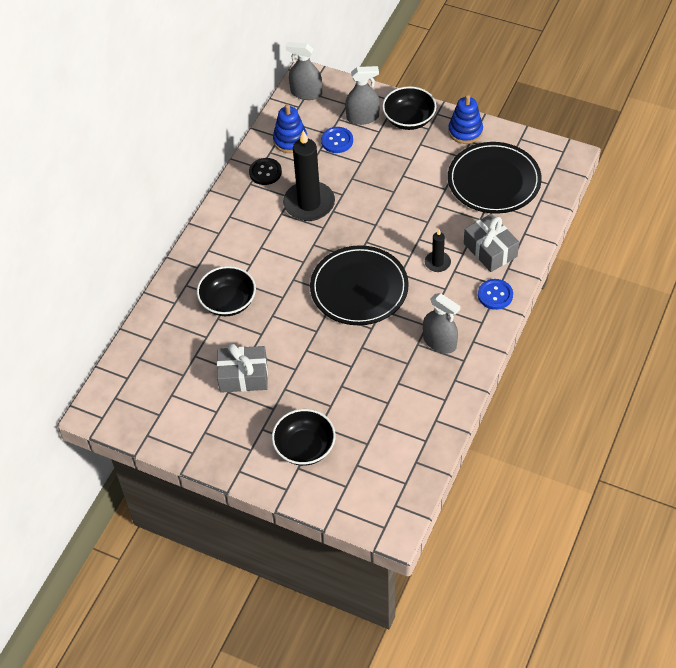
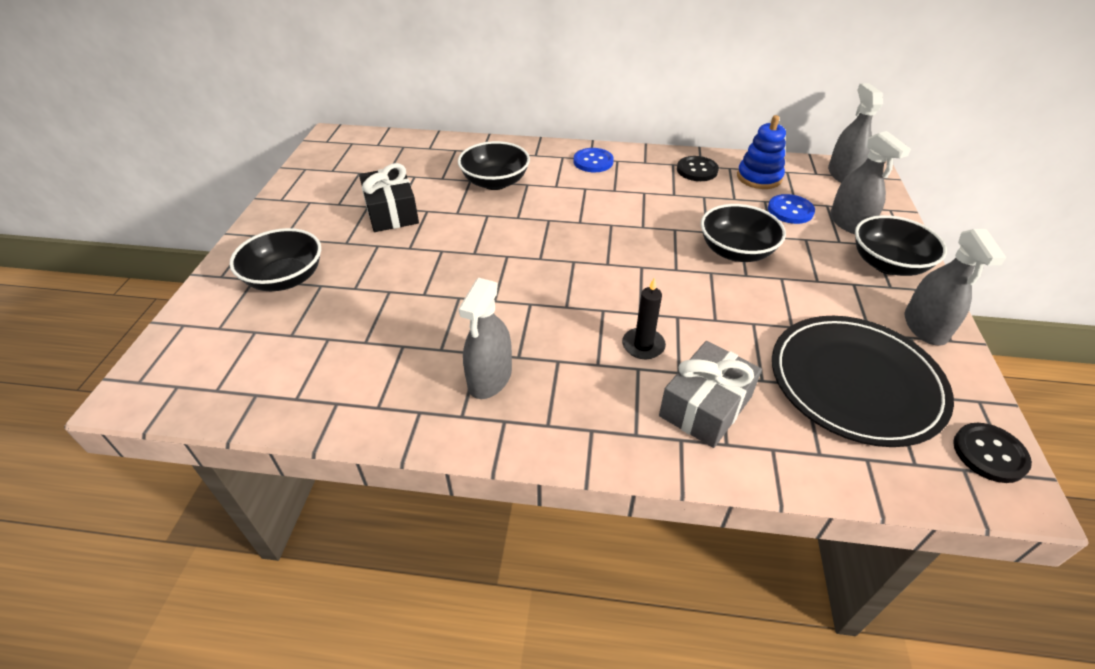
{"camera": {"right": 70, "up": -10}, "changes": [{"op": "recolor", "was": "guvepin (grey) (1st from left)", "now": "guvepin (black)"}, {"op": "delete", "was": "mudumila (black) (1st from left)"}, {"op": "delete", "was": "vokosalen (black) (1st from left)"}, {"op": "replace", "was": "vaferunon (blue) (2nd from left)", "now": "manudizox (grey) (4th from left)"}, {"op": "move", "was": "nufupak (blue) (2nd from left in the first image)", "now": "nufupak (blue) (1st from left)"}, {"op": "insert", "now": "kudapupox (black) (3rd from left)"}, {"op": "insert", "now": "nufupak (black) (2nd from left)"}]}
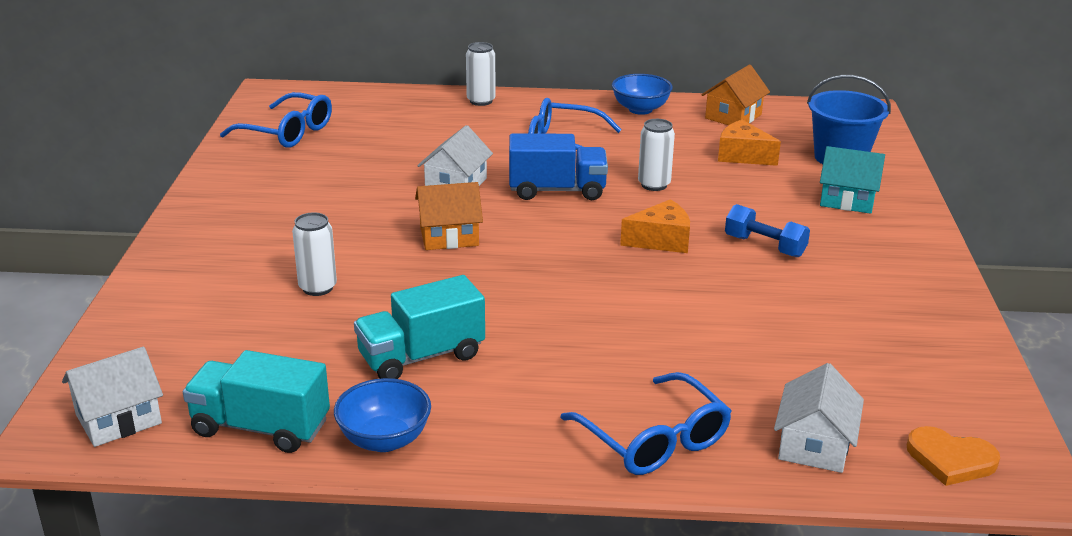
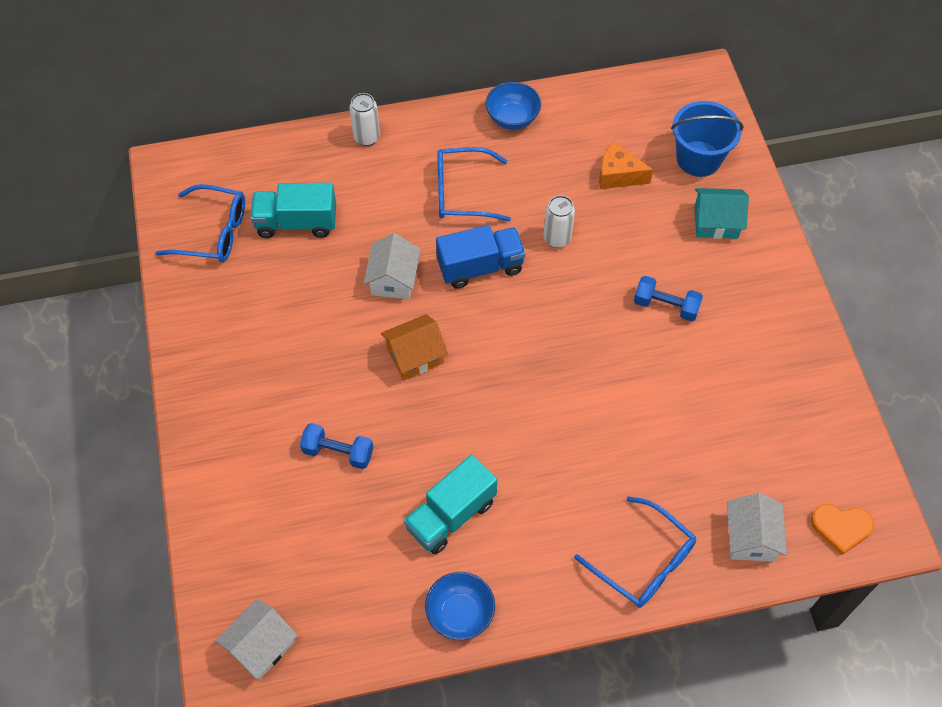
{"camera": {"right": -15, "up": 30}, "changes": [{"op": "move", "was": "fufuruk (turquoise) (1st from left)"}, {"op": "replace", "was": "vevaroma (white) (1st from left)", "now": "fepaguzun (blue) (1st from left)"}, {"op": "delete", "was": "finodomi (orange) (1st from left)"}, {"op": "delete", "was": "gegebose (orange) (2nd from left)"}]}
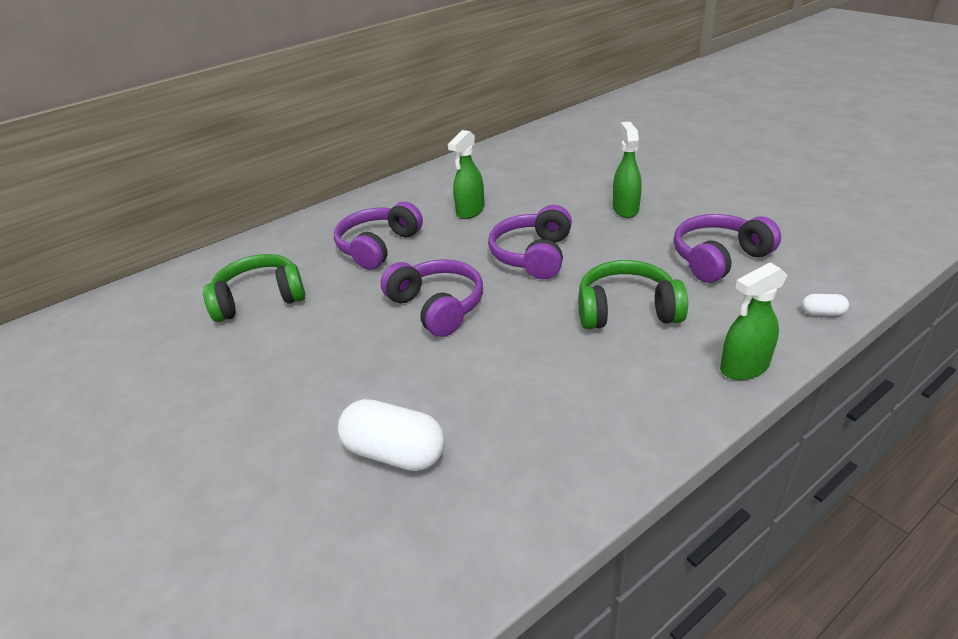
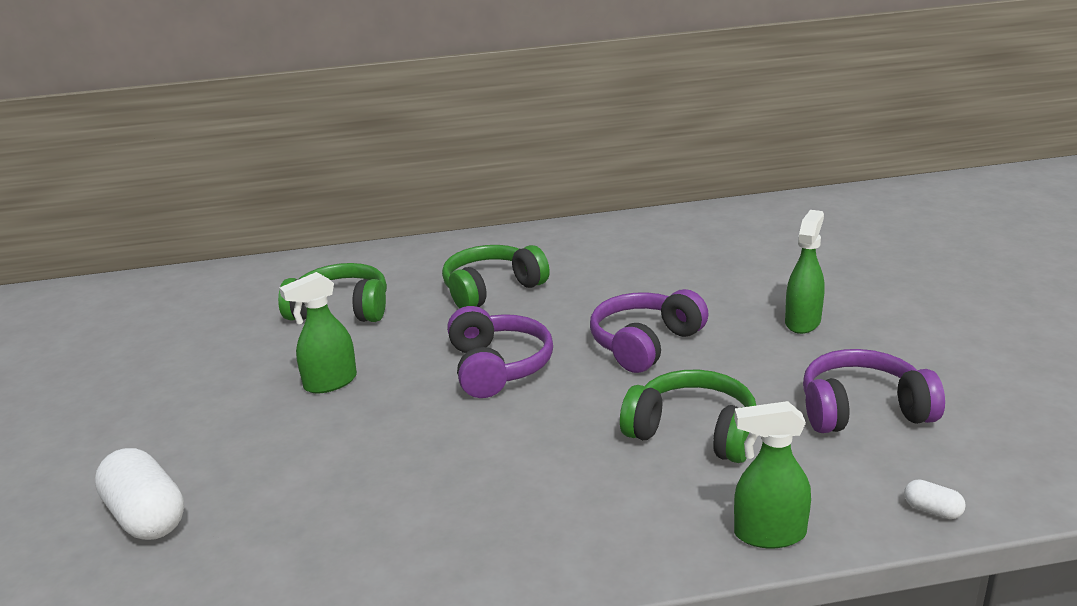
{"camera": {"right": 25, "up": -10}, "changes": [{"op": "recolor", "was": "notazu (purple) (1st from left)", "now": "notazu (green) (2nd from left)"}, {"op": "move", "was": "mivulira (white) (1st from left)"}, {"op": "move", "was": "manudizox (green) (1st from left)"}]}
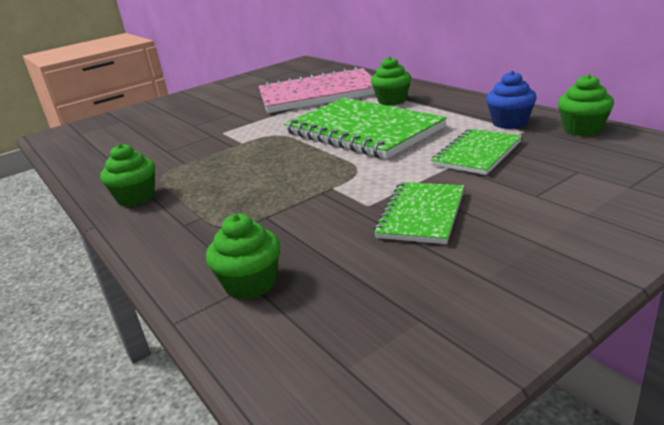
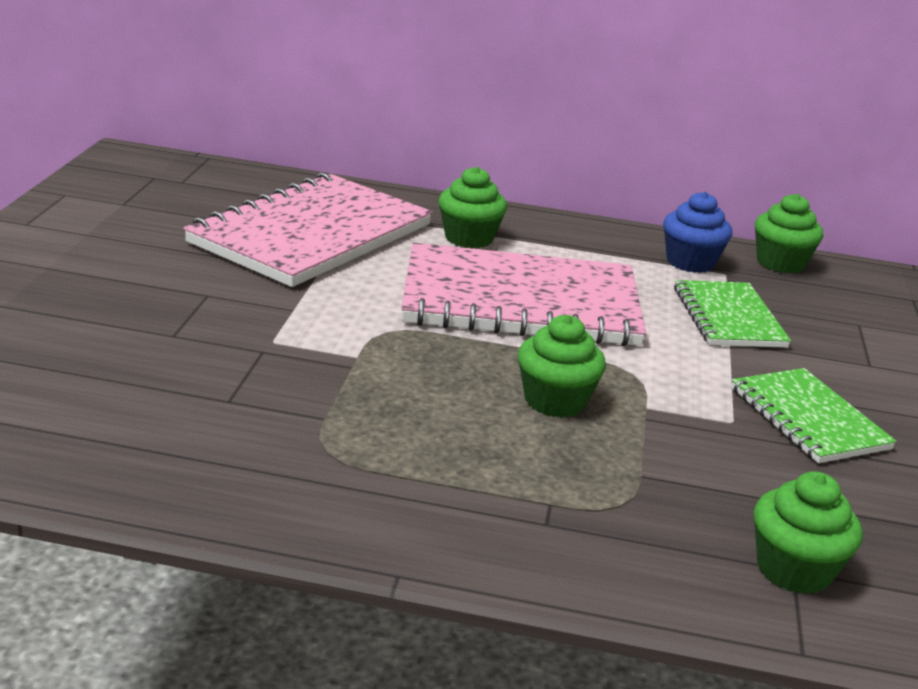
{"camera": {"right": -50, "up": 0}, "changes": [{"op": "move", "was": "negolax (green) (1st from left in the first image)", "now": "negolax (green) (2nd from left)"}, {"op": "recolor", "was": "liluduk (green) (1st from left)", "now": "liluduk (pink) (2nd from left)"}]}
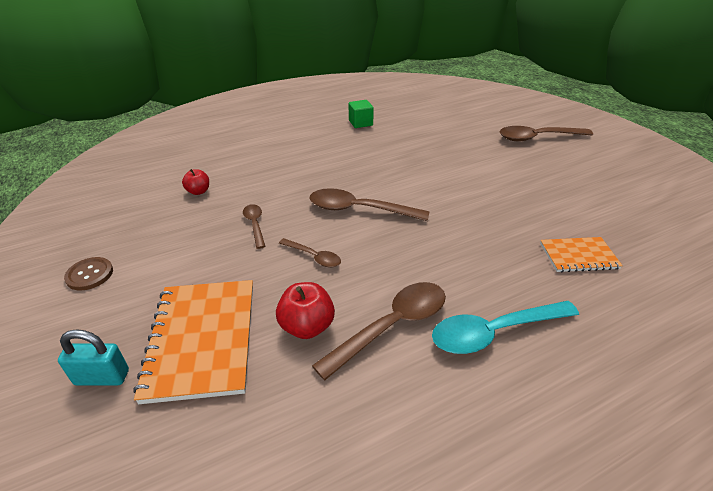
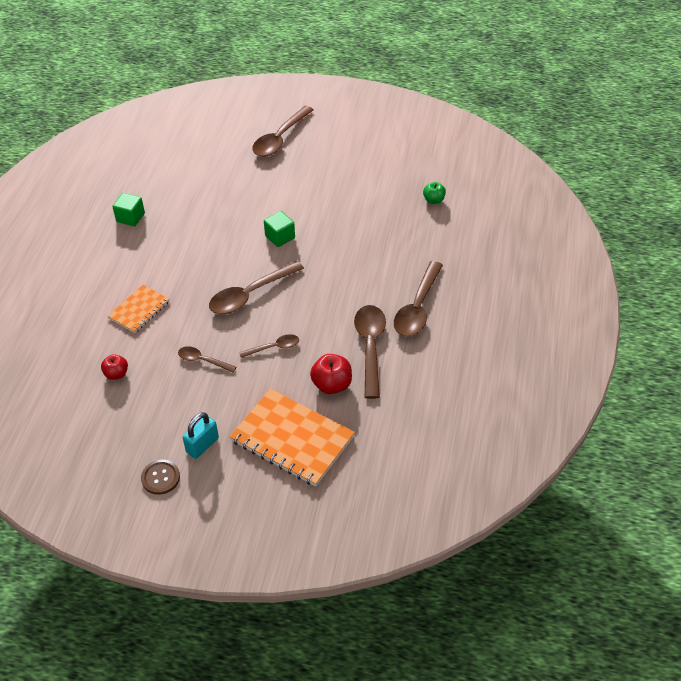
{"camera": {"right": -50, "up": 10}, "changes": [{"op": "move", "was": "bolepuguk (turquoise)"}, {"op": "recolor", "was": "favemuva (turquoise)", "now": "favemuva (brown) (6th from left)"}, {"op": "move", "was": "liluduk (orange) (2nd from left in the first image)", "now": "liluduk (orange) (1st from left)"}, {"op": "insert", "now": "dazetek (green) (2nd from left)"}, {"op": "insert", "now": "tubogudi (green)"}]}
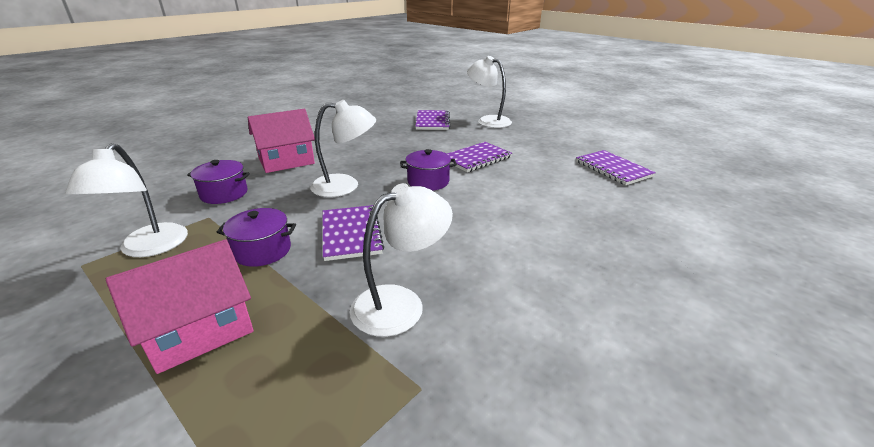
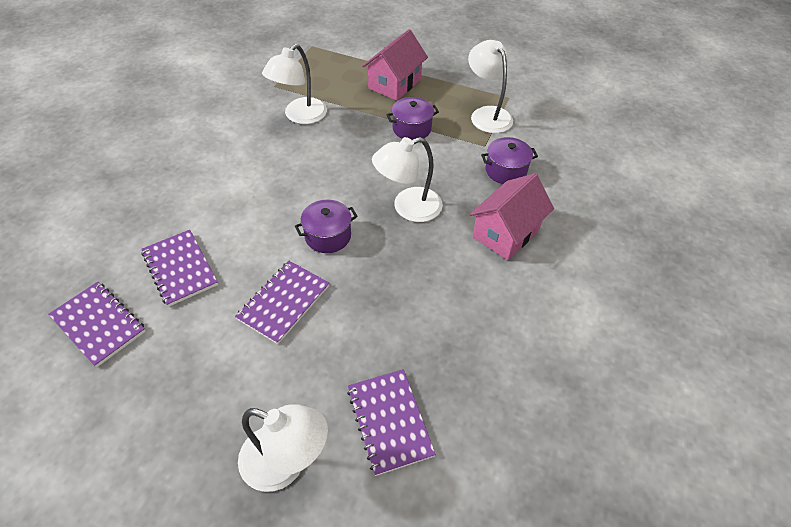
{"camera": {"right": 160, "up": 20}, "changes": [{"op": "move", "was": "liluduk (purple) (1st from left in the first image)", "now": "liluduk (purple) (2nd from left)"}]}
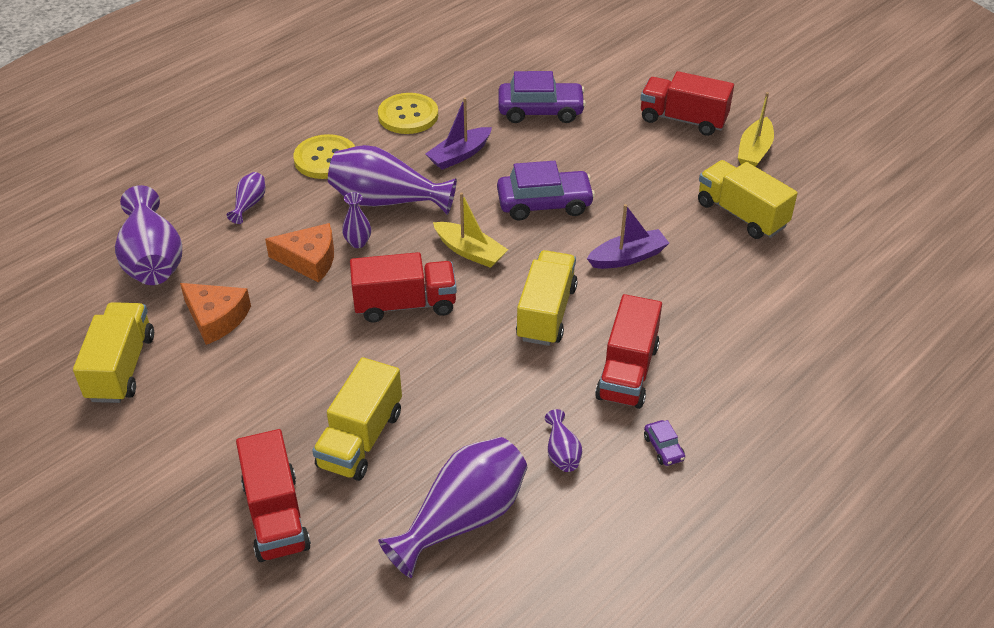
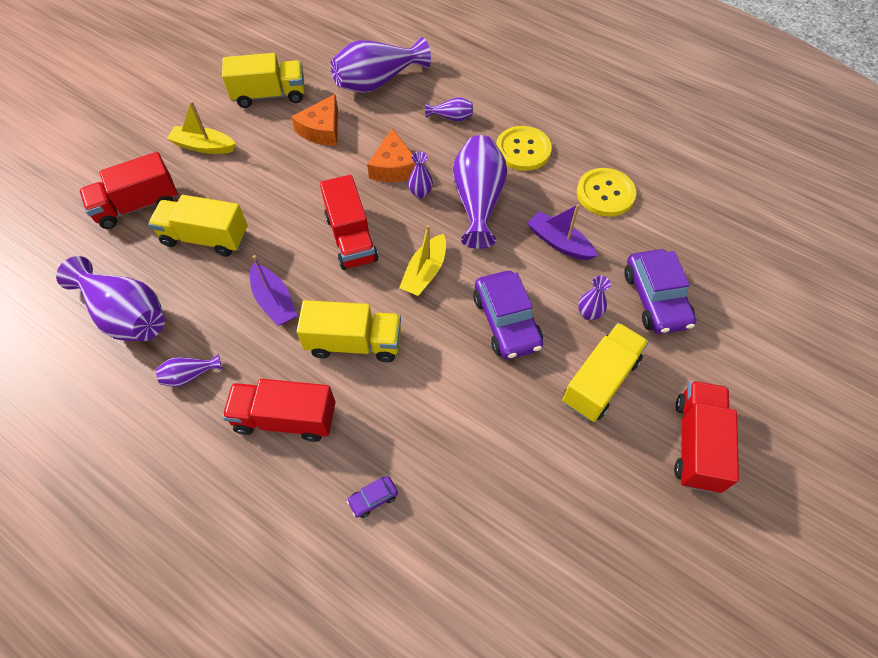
{"camera": {"right": 80, "up": 15}, "changes": [{"op": "move", "was": "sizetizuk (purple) (2nd from left in the first image)", "now": "sizetizuk (purple) (1st from left)"}, {"op": "move", "was": "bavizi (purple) (3rd from left in the first image)", "now": "bavizi (purple) (1st from left)"}, {"op": "move", "was": "fufuruk (yellow) (4th from left)"}, {"op": "move", "was": "sizetizuk (yellow) (2nd from left in the first image)", "now": "sizetizuk (yellow) (1st from left)"}, {"op": "insert", "now": "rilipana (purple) (7th from left)"}]}
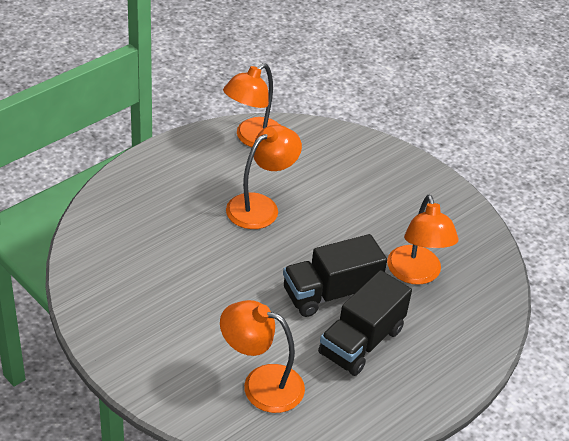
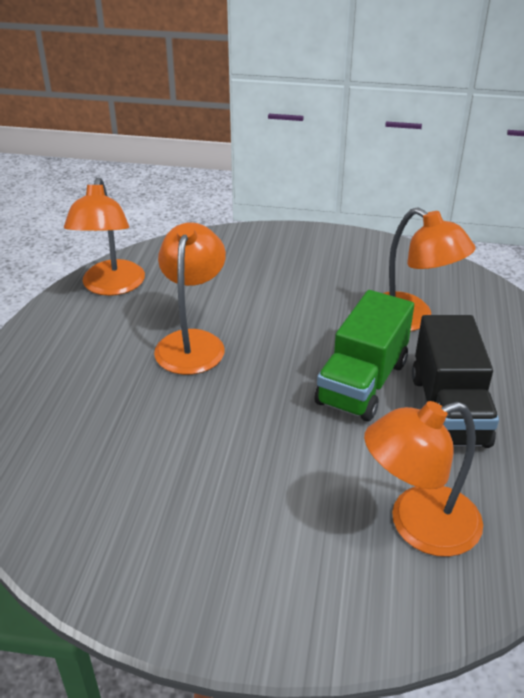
{"camera": {"right": -35, "up": -5}, "changes": [{"op": "recolor", "was": "fufuruk (black) (1st from left)", "now": "fufuruk (green)"}]}
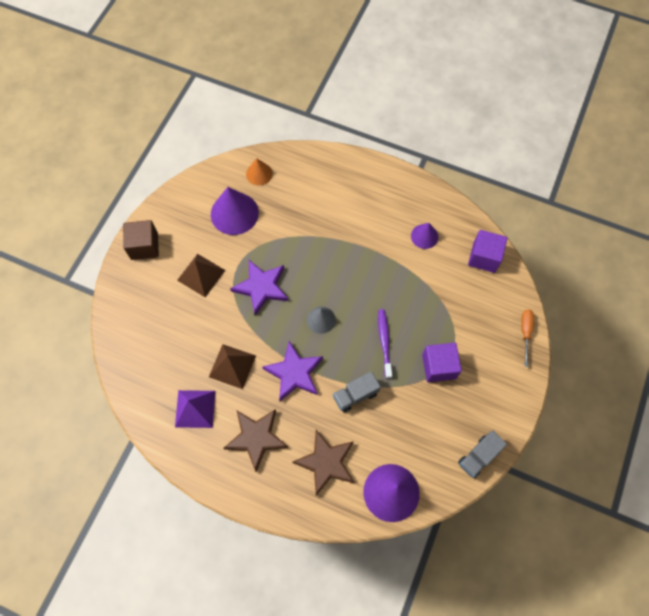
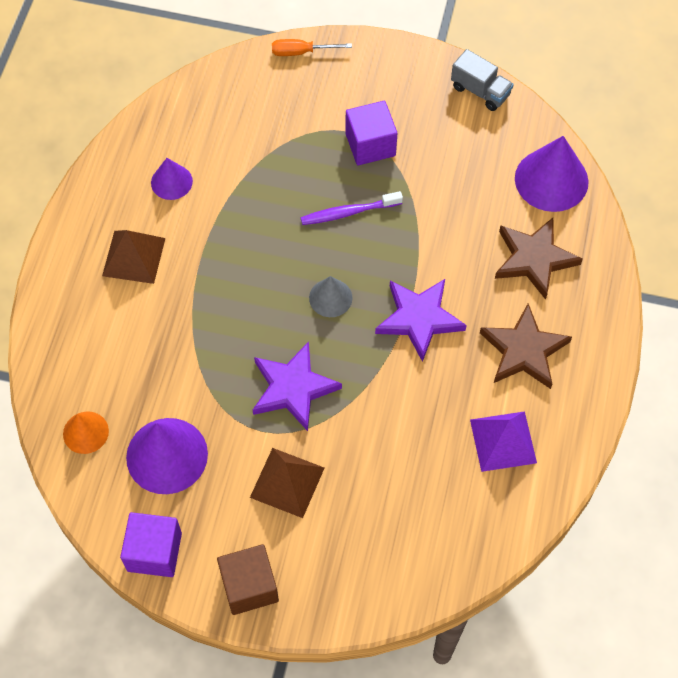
{"camera": {"right": -100, "up": -5}, "changes": [{"op": "move", "was": "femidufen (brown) (2nd from left in the first image)", "now": "femidufen (brown) (1st from left)"}, {"op": "delete", "was": "fufuruk (grey) (1st from left)"}, {"op": "move", "was": "dazetek (purple) (2nd from left in the first image)", "now": "dazetek (purple) (1st from left)"}]}
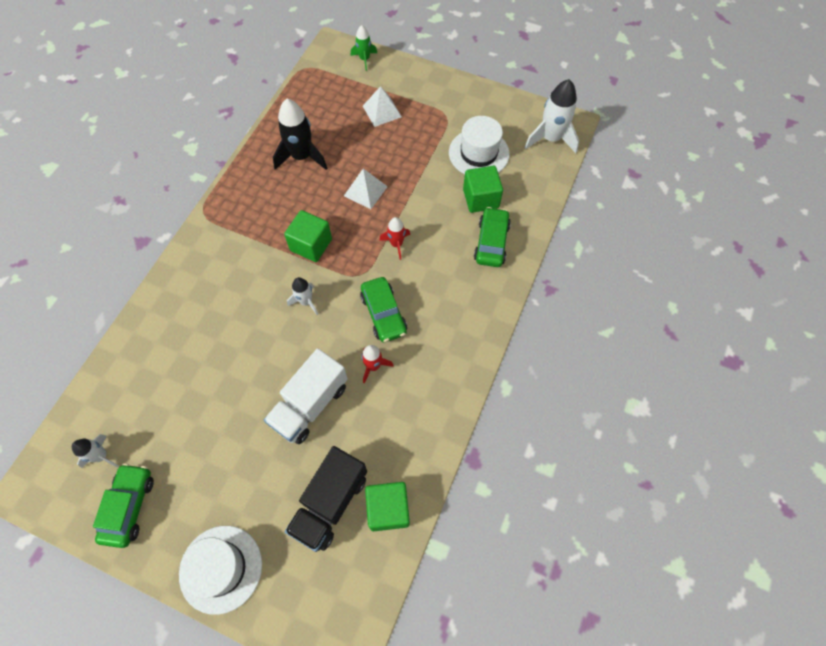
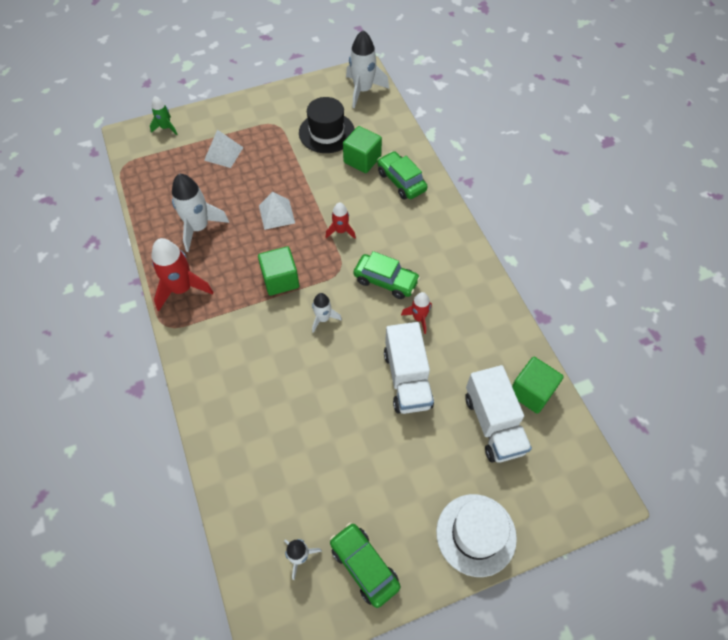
{"camera": {"right": -45, "up": -5}, "changes": [{"op": "recolor", "was": "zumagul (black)", "now": "zumagul (white) (1st from left)"}, {"op": "recolor", "was": "fufuruk (black)", "now": "fufuruk (white) (2nd from left)"}, {"op": "recolor", "was": "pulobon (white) (2nd from left)", "now": "pulobon (black)"}, {"op": "insert", "now": "zumagul (red) (1st from left)"}]}
